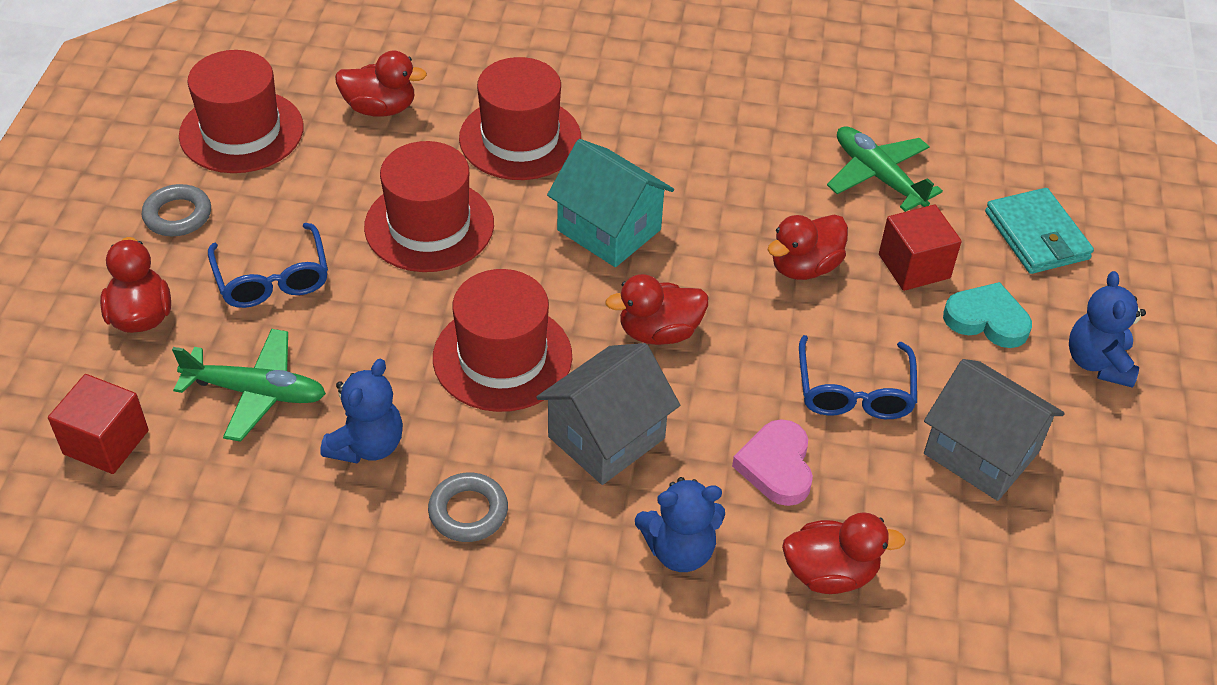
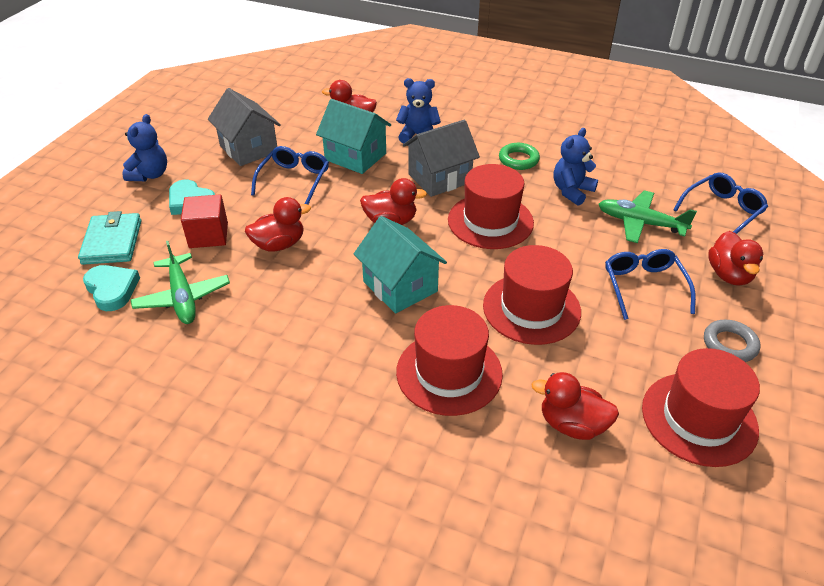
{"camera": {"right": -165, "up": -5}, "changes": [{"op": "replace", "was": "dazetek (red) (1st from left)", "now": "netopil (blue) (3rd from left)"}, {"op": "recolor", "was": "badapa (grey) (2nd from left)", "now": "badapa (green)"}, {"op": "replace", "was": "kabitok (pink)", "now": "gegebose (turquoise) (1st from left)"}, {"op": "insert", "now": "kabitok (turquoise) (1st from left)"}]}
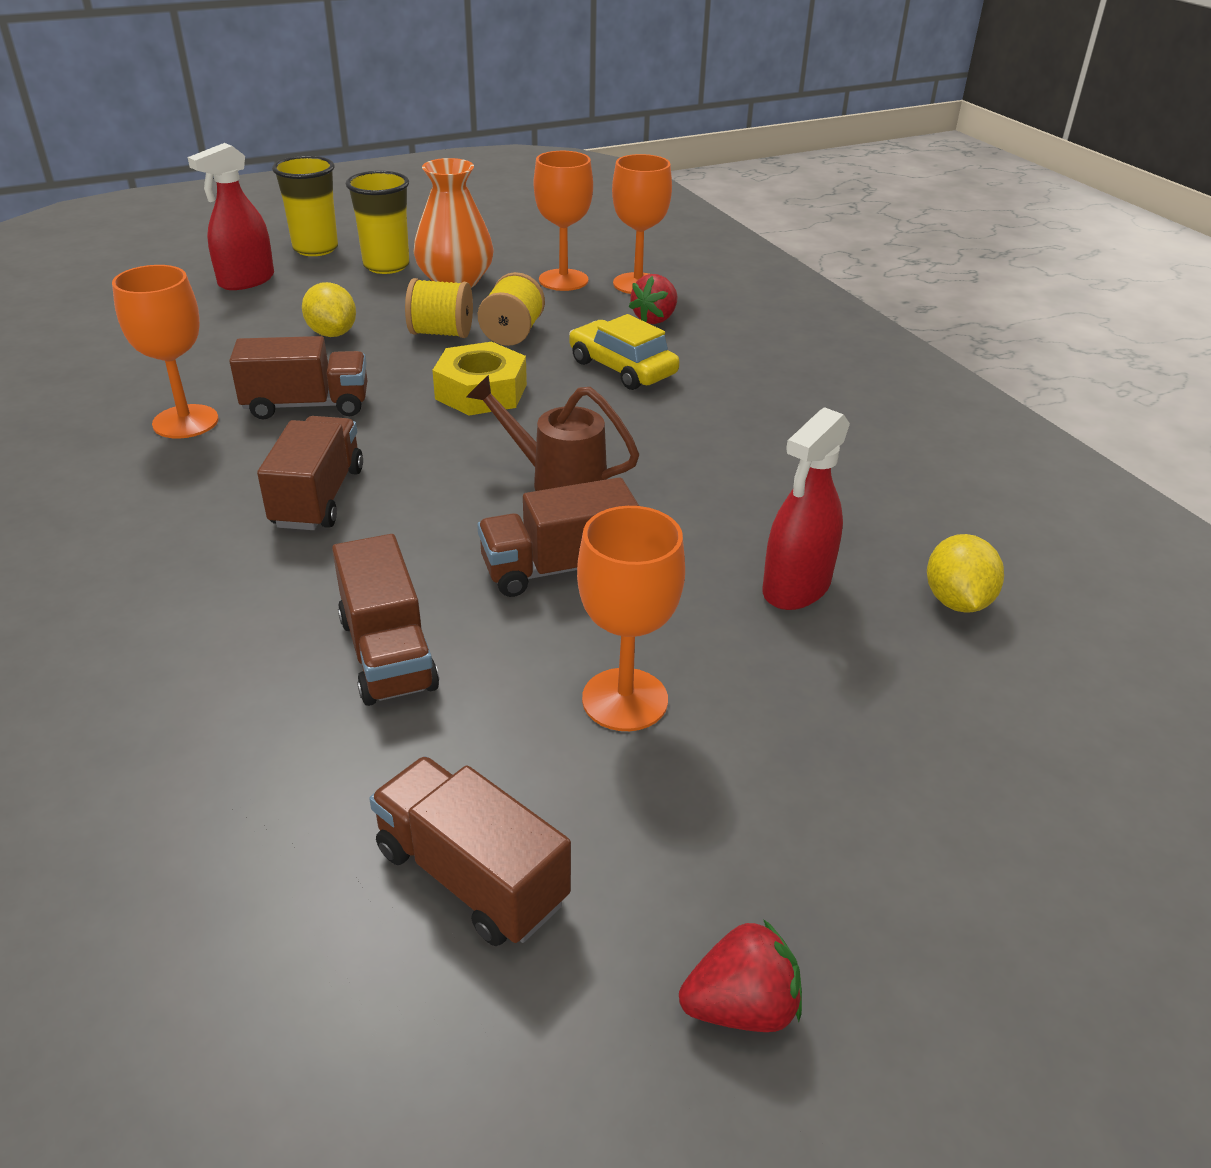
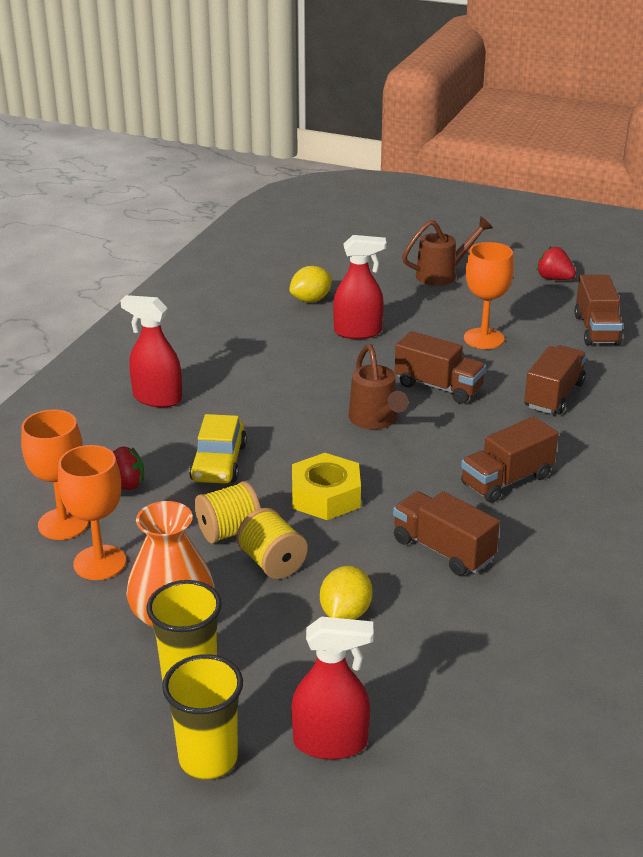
{"camera": {"right": -130, "up": -5}, "changes": [{"op": "delete", "was": "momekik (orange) (1st from left)"}, {"op": "insert", "now": "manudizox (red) (1st from left)"}, {"op": "insert", "now": "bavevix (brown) (2nd from left)"}]}
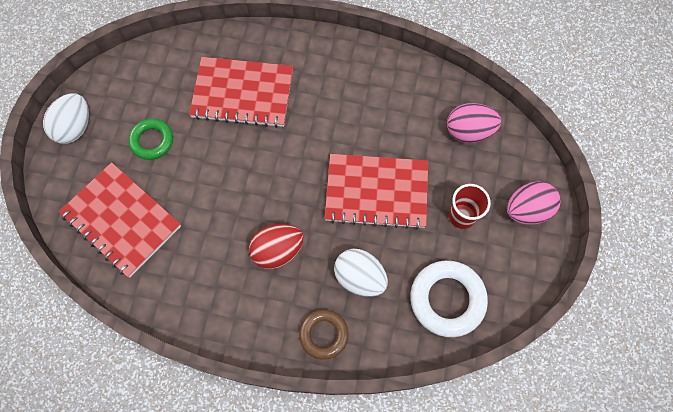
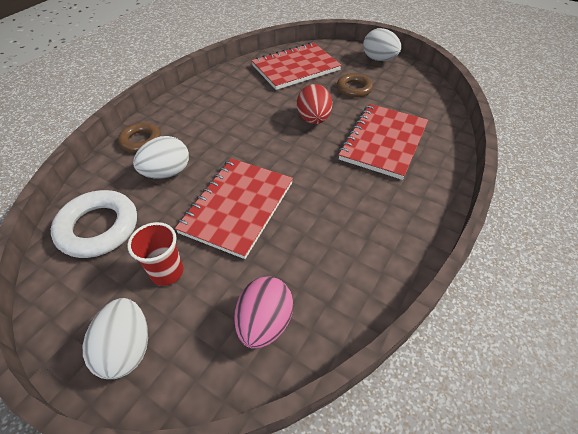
{"camera": {"right": 110, "up": -20}, "changes": [{"op": "recolor", "was": "badapa (green)", "now": "badapa (brown) (2nd from left)"}, {"op": "move", "was": "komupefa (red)"}, {"op": "recolor", "was": "komupefa (pink) (2nd from left)", "now": "komupefa (white) (1st from left)"}]}
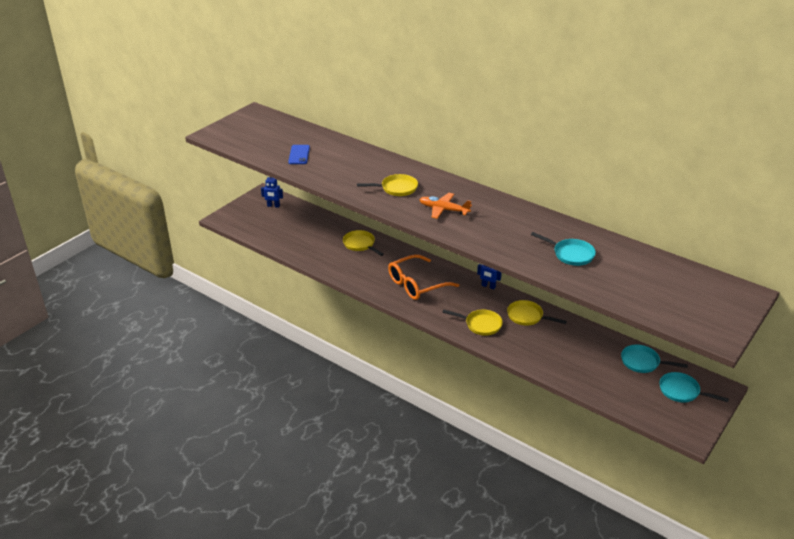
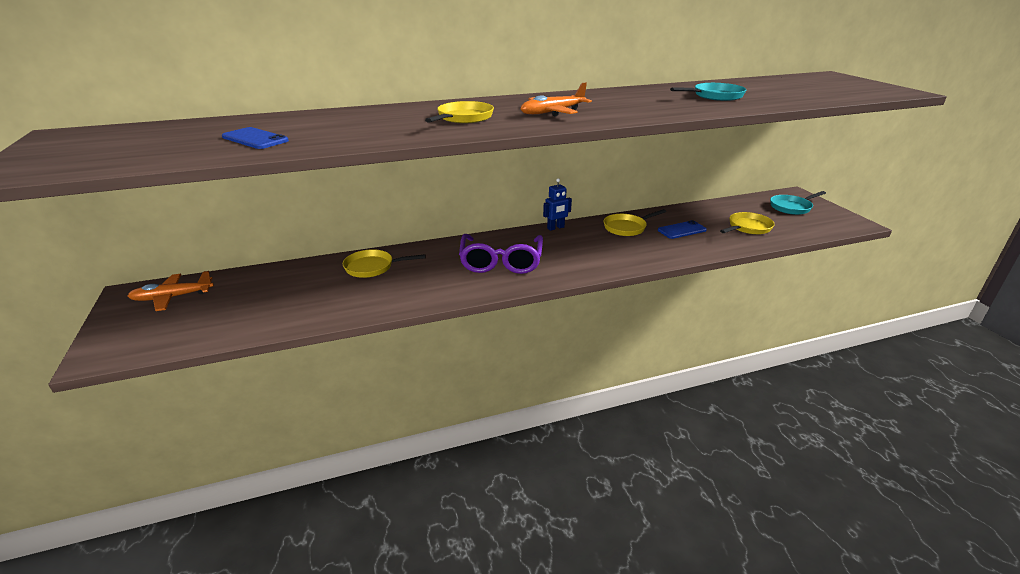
{"camera": {"right": -55, "up": -5}, "changes": [{"op": "replace", "was": "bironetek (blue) (1st from left)", "now": "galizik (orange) (1st from left)"}, {"op": "recolor", "was": "netopil (orange)", "now": "netopil (purple)"}, {"op": "move", "was": "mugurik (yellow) (3rd from left in the first image)", "now": "mugurik (yellow) (4th from left)"}, {"op": "delete", "was": "mugurik (turquoise) (2nd from left)"}, {"op": "insert", "now": "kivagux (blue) (2nd from left)"}]}
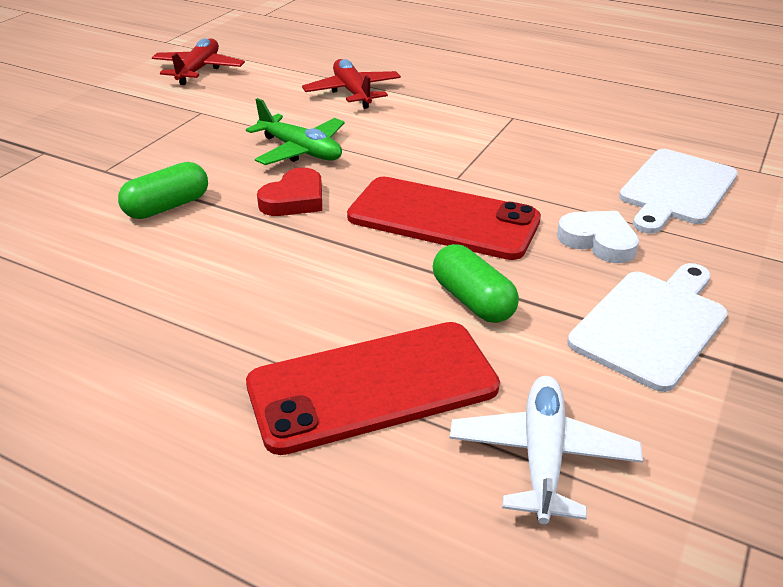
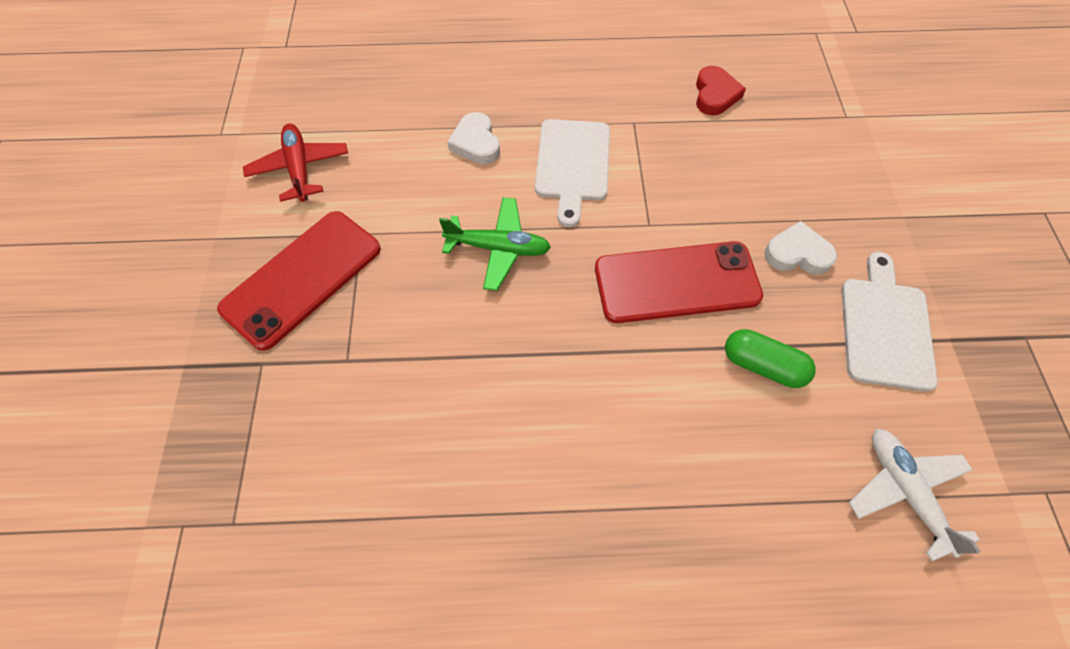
{"camera": {"right": -30, "up": 25}, "changes": [{"op": "delete", "was": "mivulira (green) (1st from left)"}, {"op": "move", "was": "kivagux (red) (1st from left)"}, {"op": "move", "was": "kabitok (red)"}, {"op": "replace", "was": "galizik (red) (2nd from left)", "now": "kabitok (white) (1st from left)"}, {"op": "move", "was": "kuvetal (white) (2nd from left in the first image)", "now": "kuvetal (white) (1st from left)"}]}
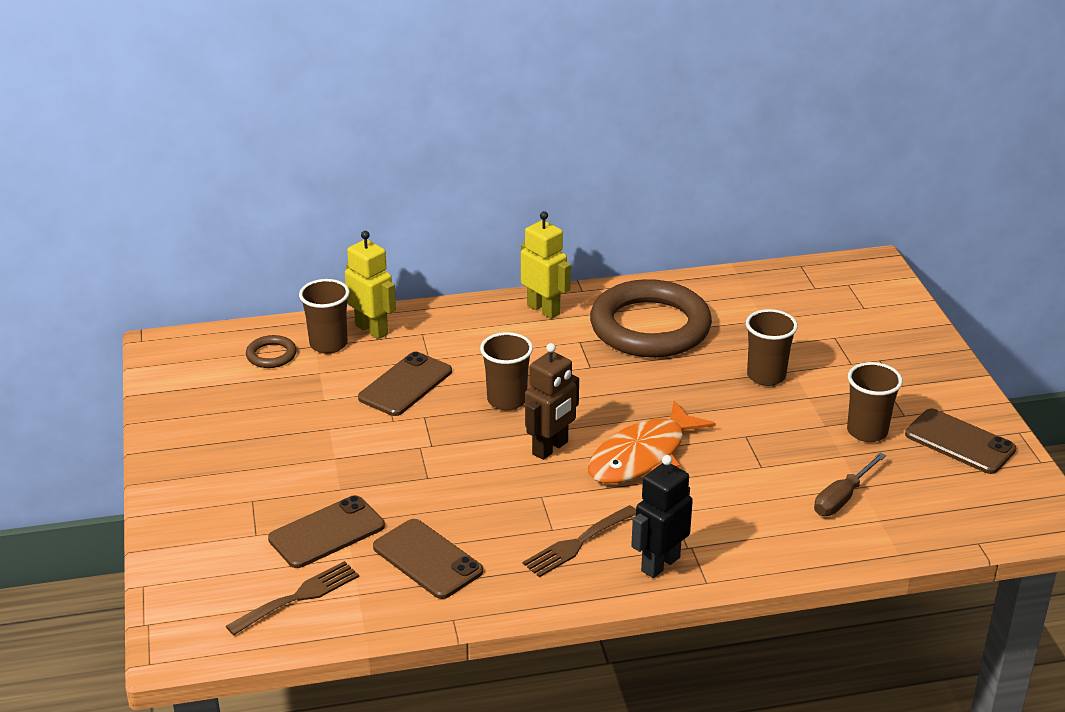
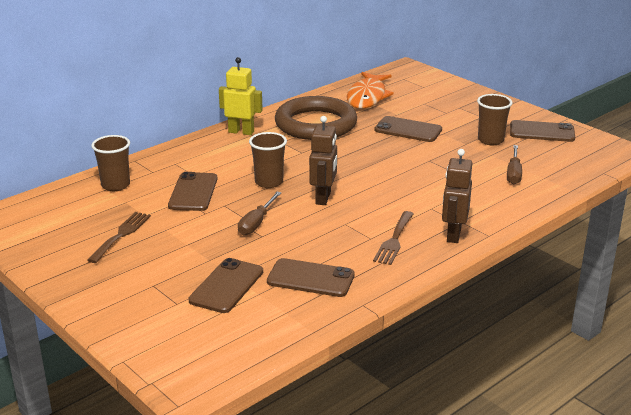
{"camera": {"right": -30, "up": -5}, "changes": [{"op": "move", "was": "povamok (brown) (1st from left)"}, {"op": "delete", "was": "badapa (brown) (1st from left)"}, {"op": "delete", "was": "bironetek (yellow) (1st from left)"}, {"op": "move", "was": "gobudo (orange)"}, {"op": "recolor", "was": "bironetek (black)", "now": "bironetek (brown) (2nd from left)"}, {"op": "replace", "was": "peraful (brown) (3rd from left)", "now": "kivagux (brown) (4th from left)"}, {"op": "insert", "now": "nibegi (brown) (1st from left)"}]}
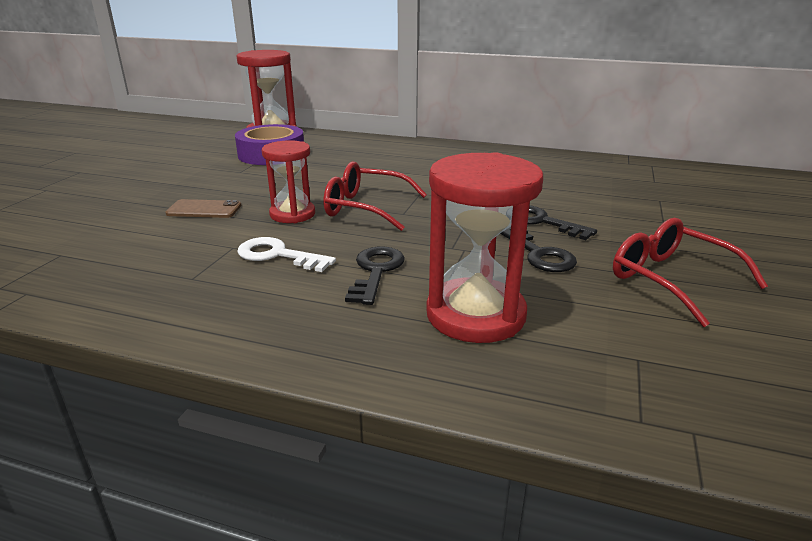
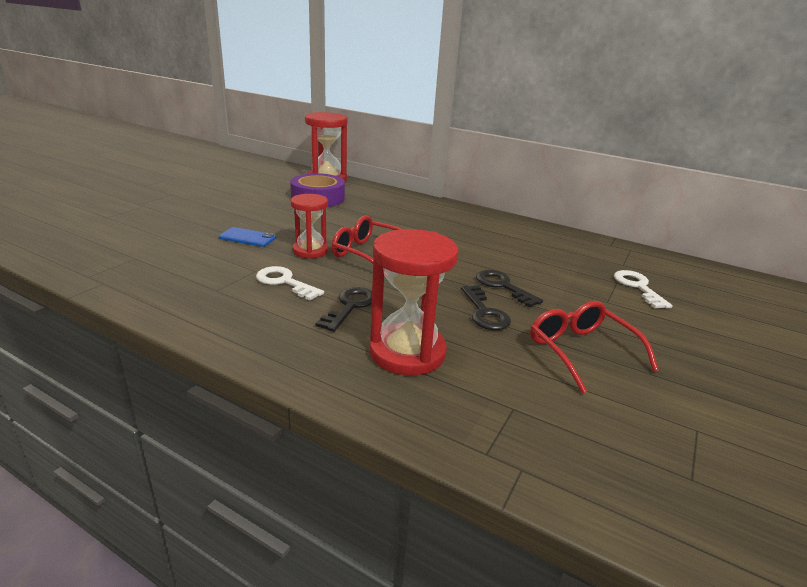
{"camera": {"right": 10, "up": 0}, "changes": [{"op": "recolor", "was": "kivagux (brown)", "now": "kivagux (blue)"}, {"op": "insert", "now": "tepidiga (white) (2nd from left)"}]}
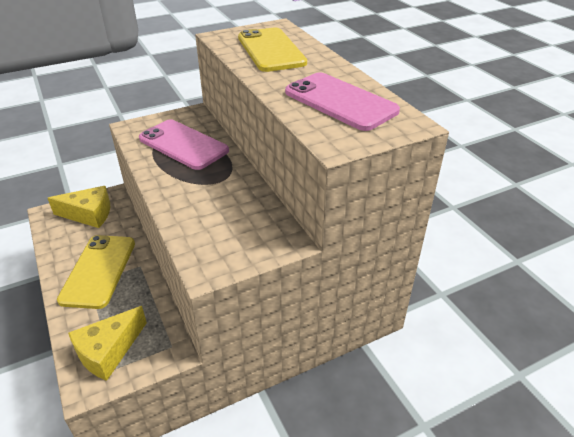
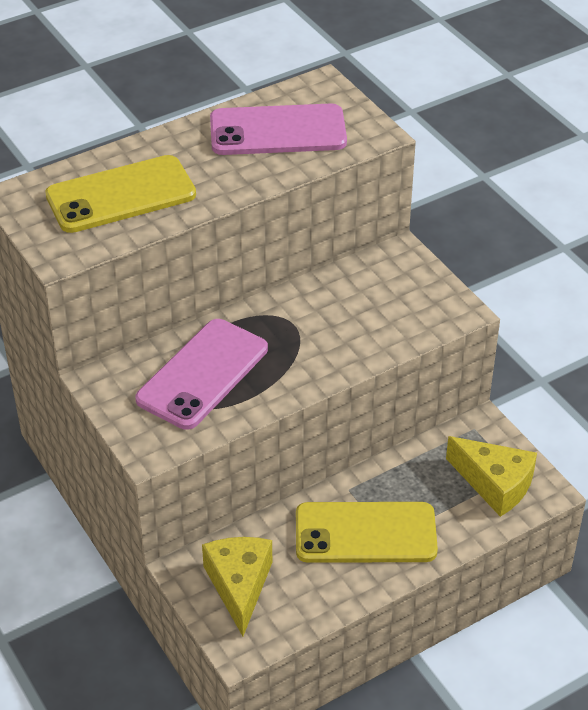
{"camera": {"right": -95, "up": 5}, "changes": [{"op": "rotate", "was": "kivagux (pink) (2nd from left)", "clockwise": 45}]}
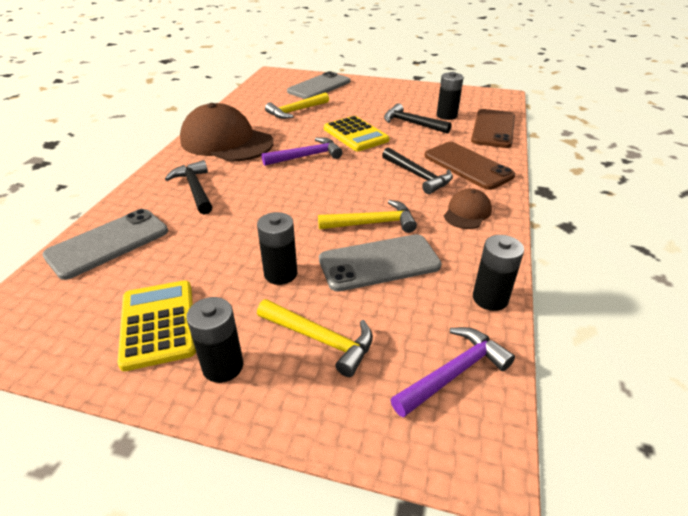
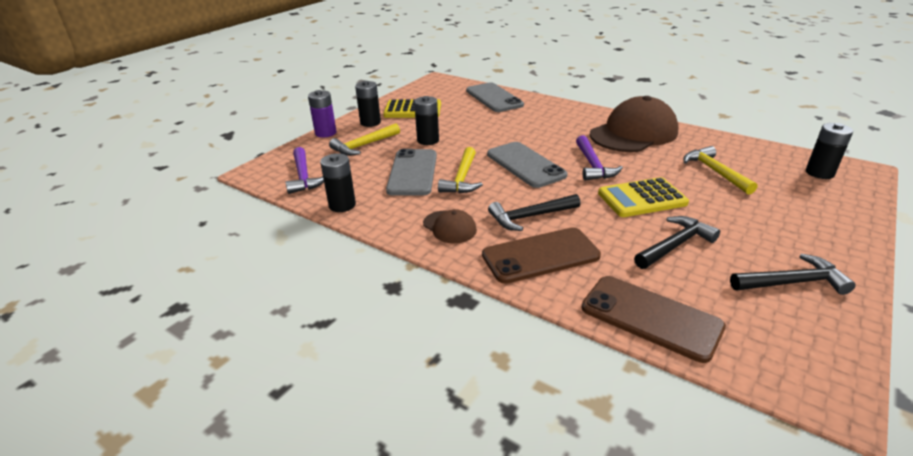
{"camera": {"right": 110, "up": -5}, "changes": [{"op": "move", "was": "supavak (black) (1st from left in the first image)", "now": "supavak (black) (3rd from left)"}, {"op": "move", "was": "kivagux (grey) (2nd from left in the first image)", "now": "kivagux (grey) (3rd from left)"}, {"op": "move", "was": "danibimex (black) (3rd from left in the first image)", "now": "danibimex (black) (4th from left)"}, {"op": "insert", "now": "danibimex (purple)"}]}
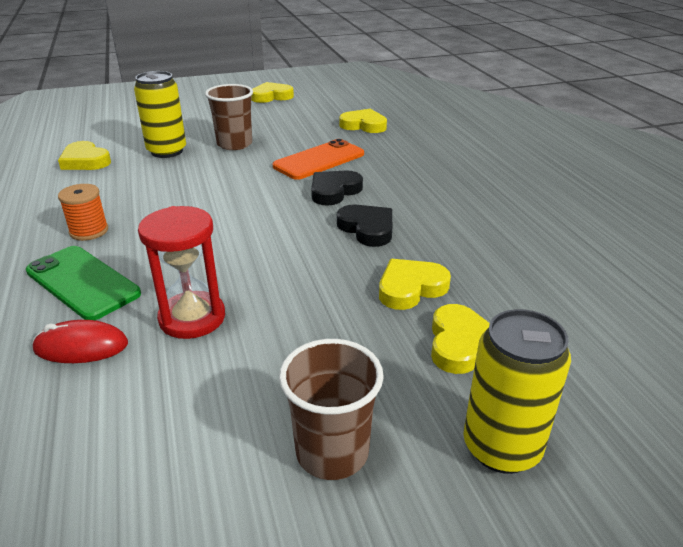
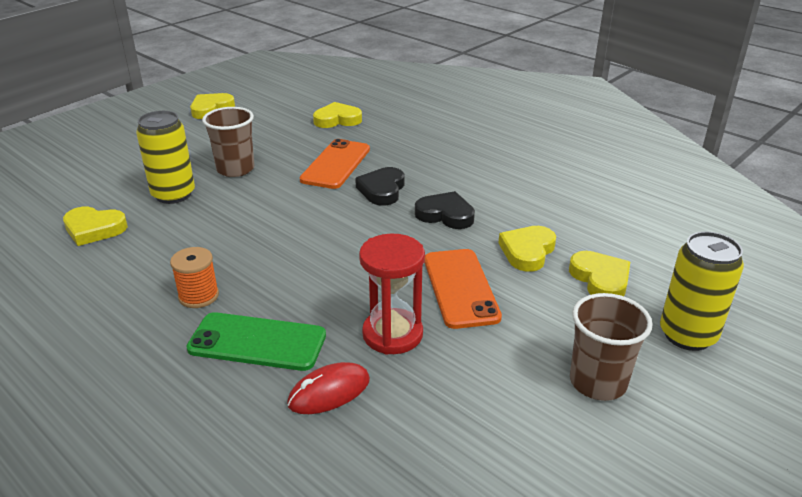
{"camera": {"right": -30, "up": 0}, "changes": [{"op": "insert", "now": "kivagux (orange) (2nd from left)"}]}
